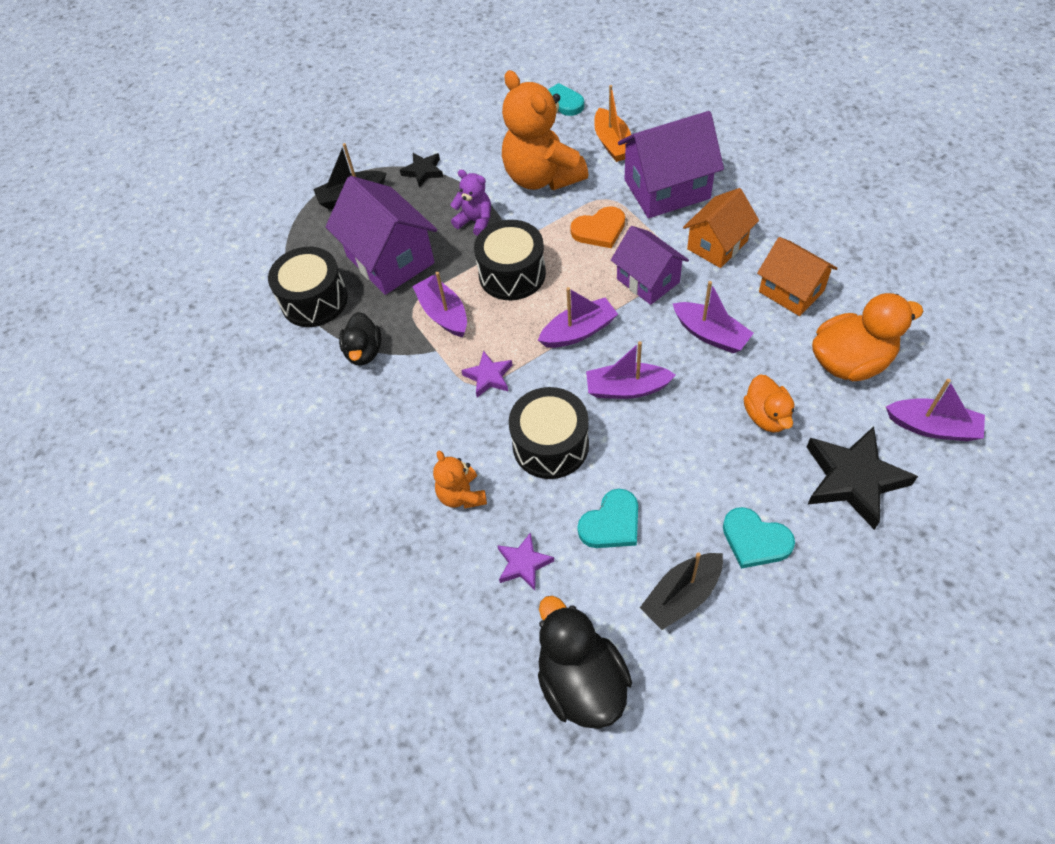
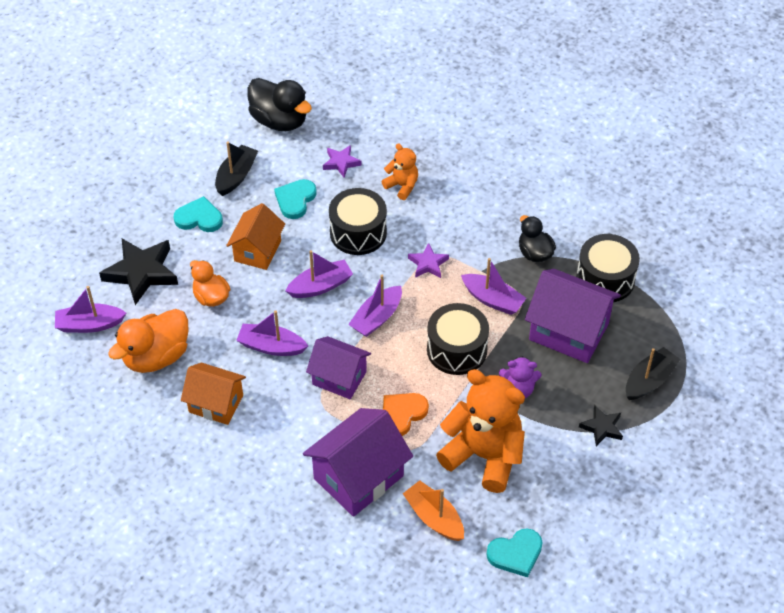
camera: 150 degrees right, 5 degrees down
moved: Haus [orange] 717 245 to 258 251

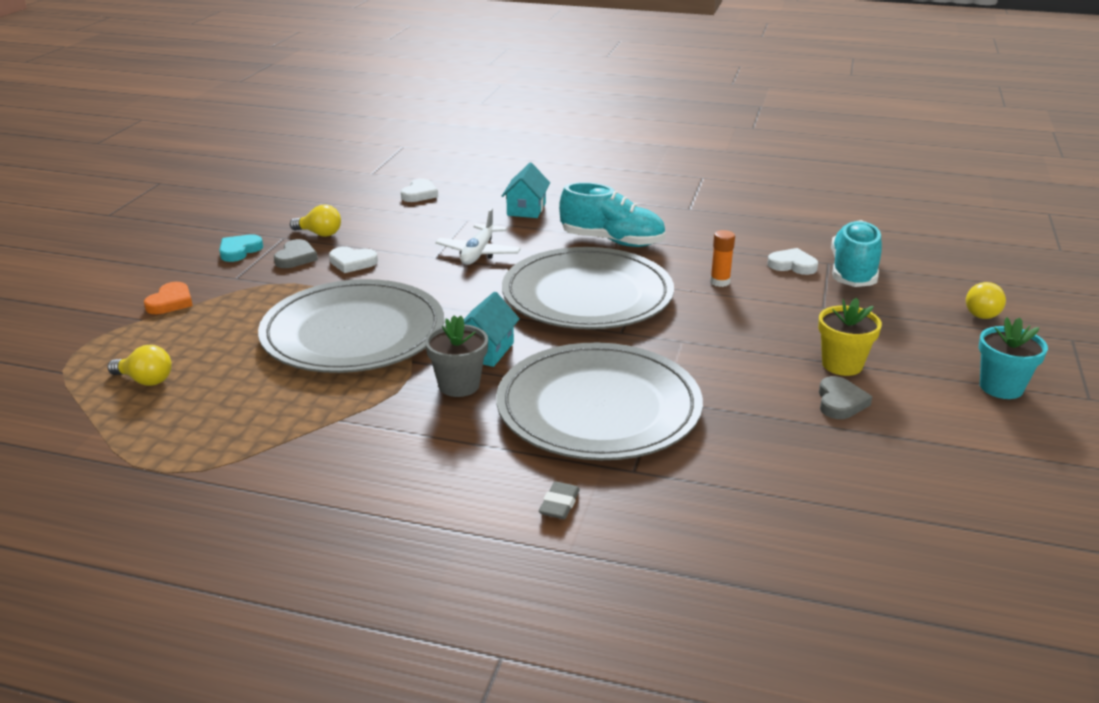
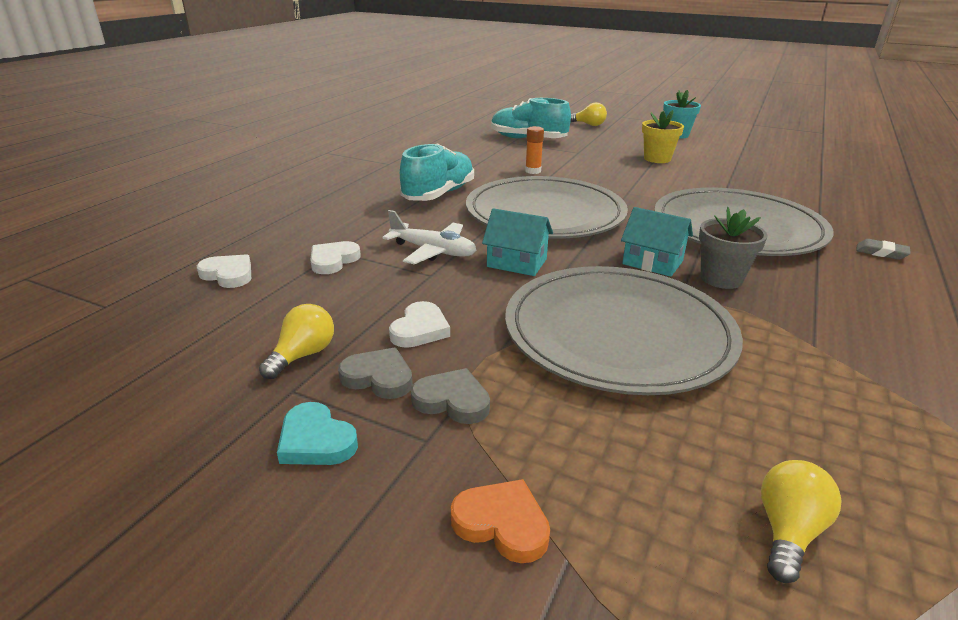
camera: 80 degrees left, 0 degrees up
moved: Haus [türkis] 526 209 to 517 263; Herz [weiß] 792 265 to 333 260; Herz [grau] 840 402 to 452 401

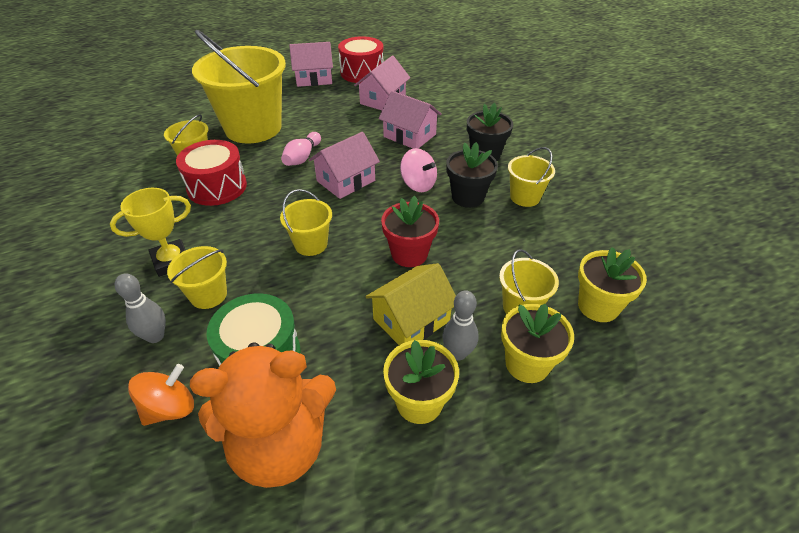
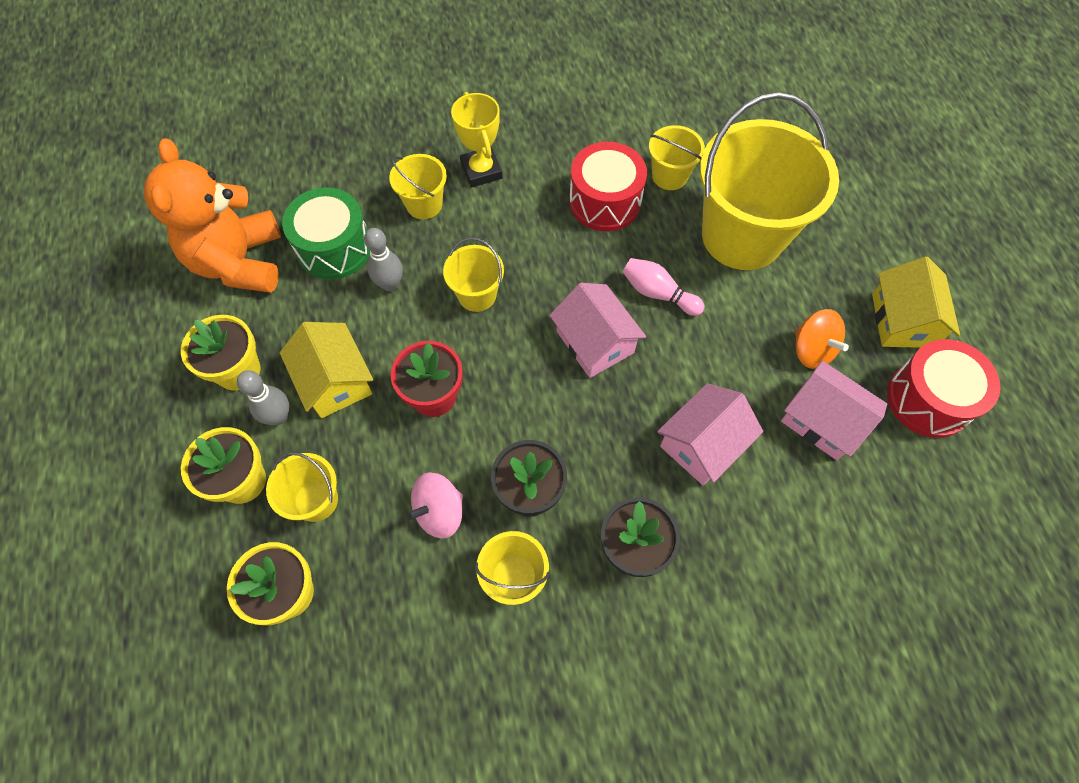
camera: 100 degrees right, 20 degrees up
moved: Bowlingkegel [grau] 155 336 to 390 284; Kreisel [orange] 170 408 to 812 350; Kreisel [rosa] 418 184 to 439 512
recoloured: Haus [rosa] 314 78 to Haus [gelb] 903 320

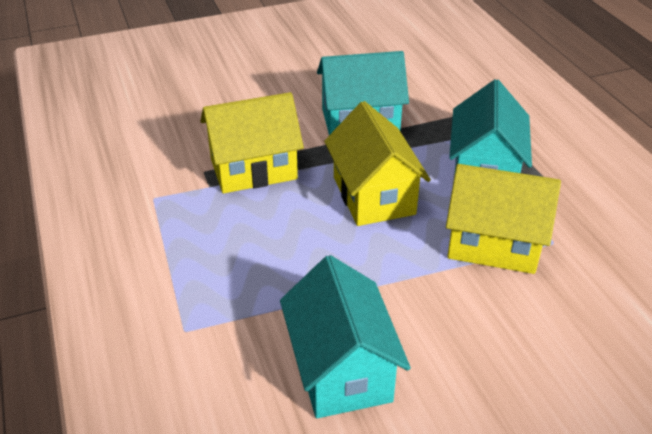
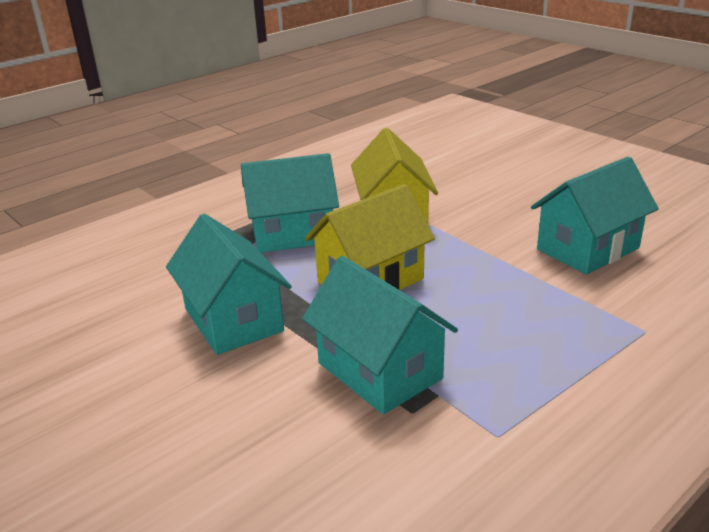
camera: 110 degrees left, 10 degrees down
recoloured: Haus [gelb] 253 169 to Haus [türkis] 379 371

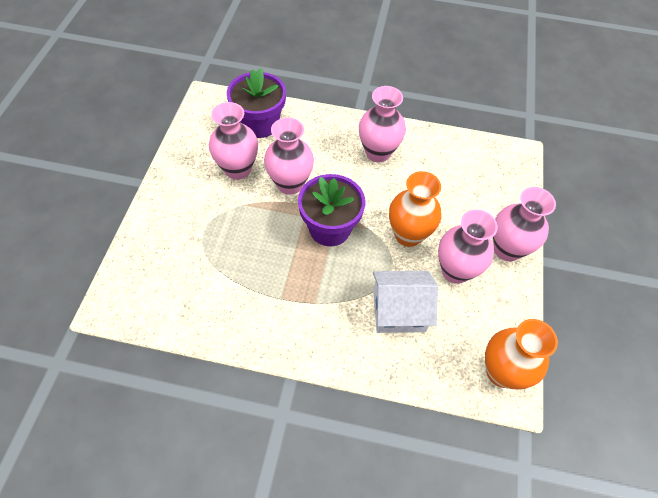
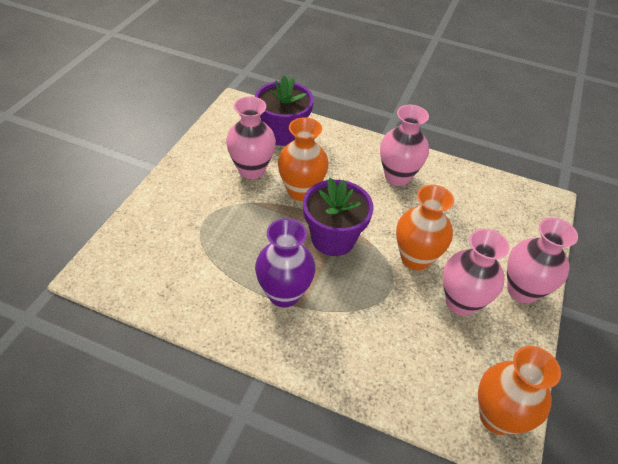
camera: 10 degrees right, 10 degrees down
removed: Haus [weiß] 399 311
added: Vase [lila] 284 294
recoloured: Vase [rosa] 290 184 to Vase [orange] 301 191

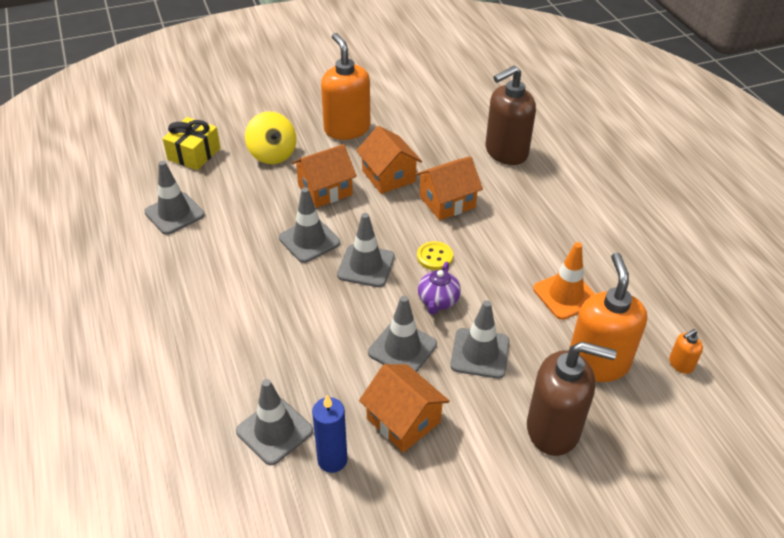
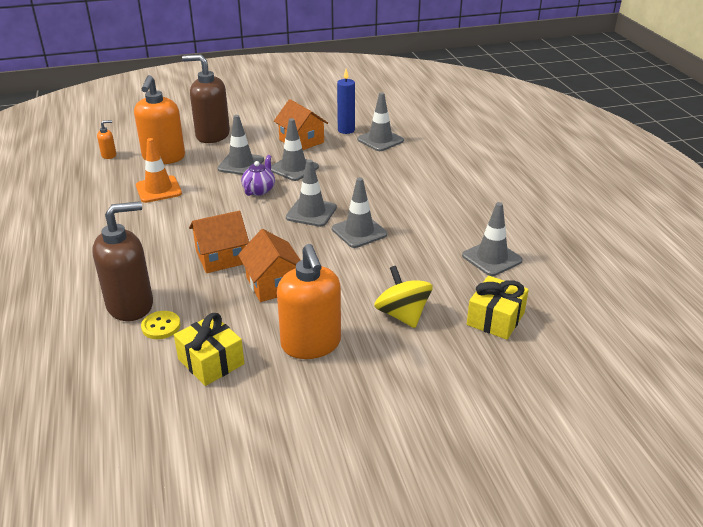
camera: 175 degrees left, 10 degrees down
removed: Haus [orange] 325 190
added: Geschenk [gelb] 211 361
moved: Knopf [gelb] 434 257 to 161 326

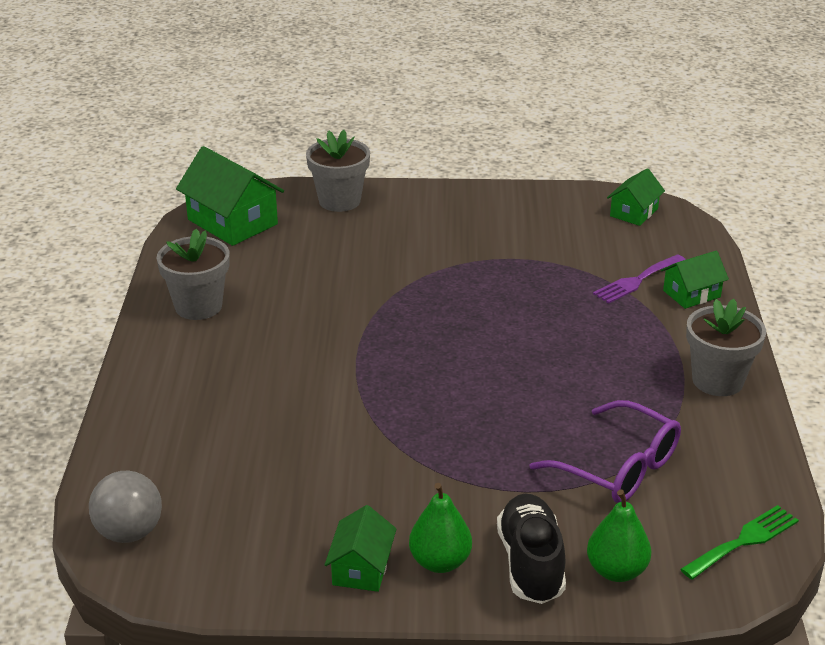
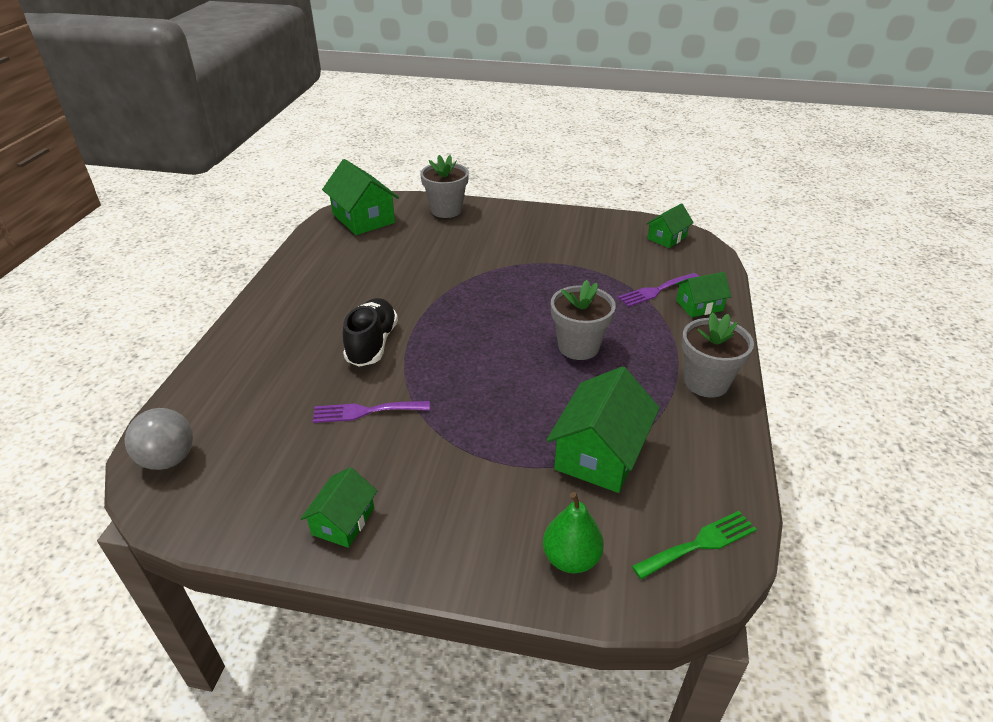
camera: 10 degrees right, 5 degrees up
removed: Birne [grün] 440 562
added: Gabel [lila] 365 411
moved: Blumentopf [grau] 198 306 to 578 347; Schuh [schwarz] 531 564 to 372 344
replaced: Brille [lila] 619 468 to Haus [grün] 600 453

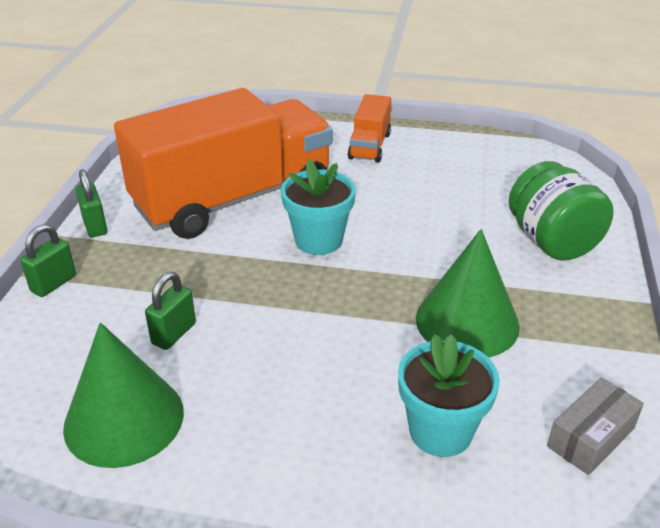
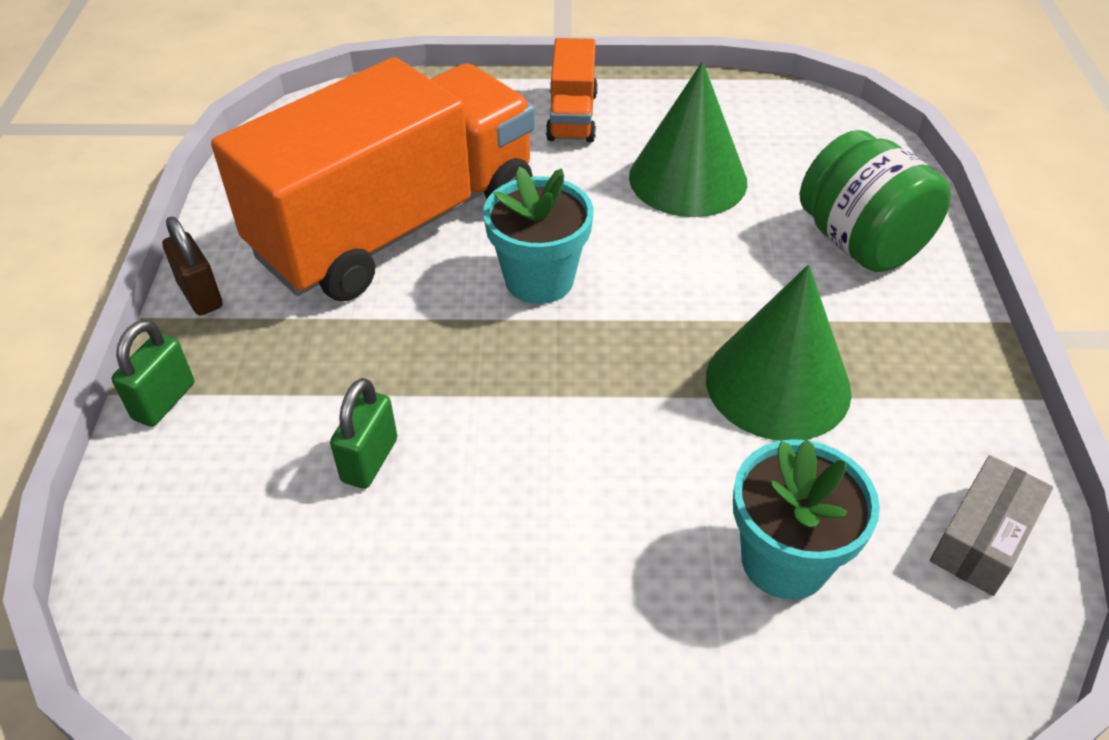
camera: 10 degrees left, 10 degrees up
moved: Kegel [grün] 124 419 to 688 179
recoloured: Vorhängeschloss [grün] 95 226 to Vorhängeschloss [braun] 200 295

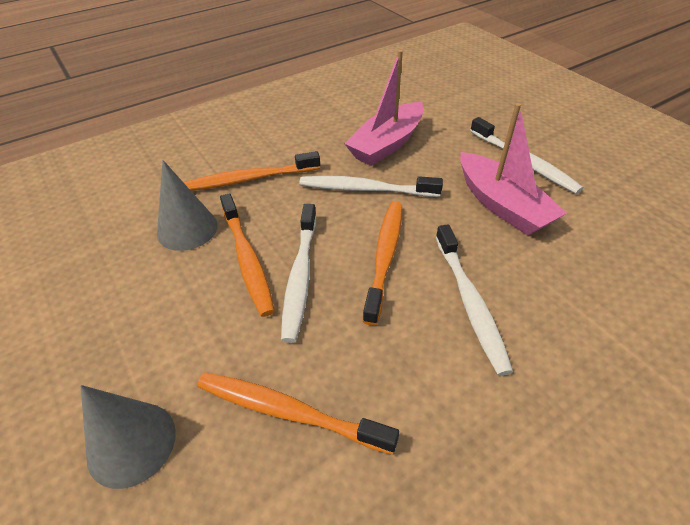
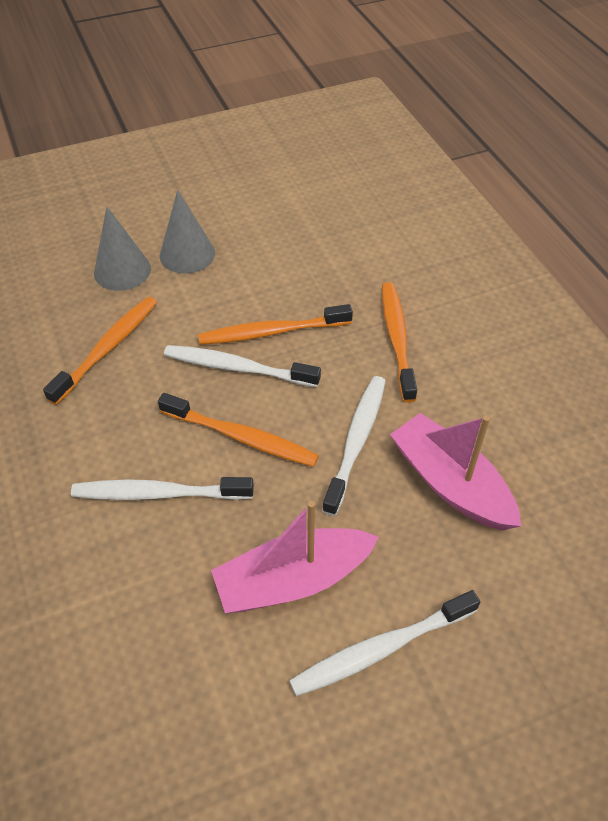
camera: 100 degrees right, 5 degrees up
moved: Kegel [grau] 187 229 to 187 254

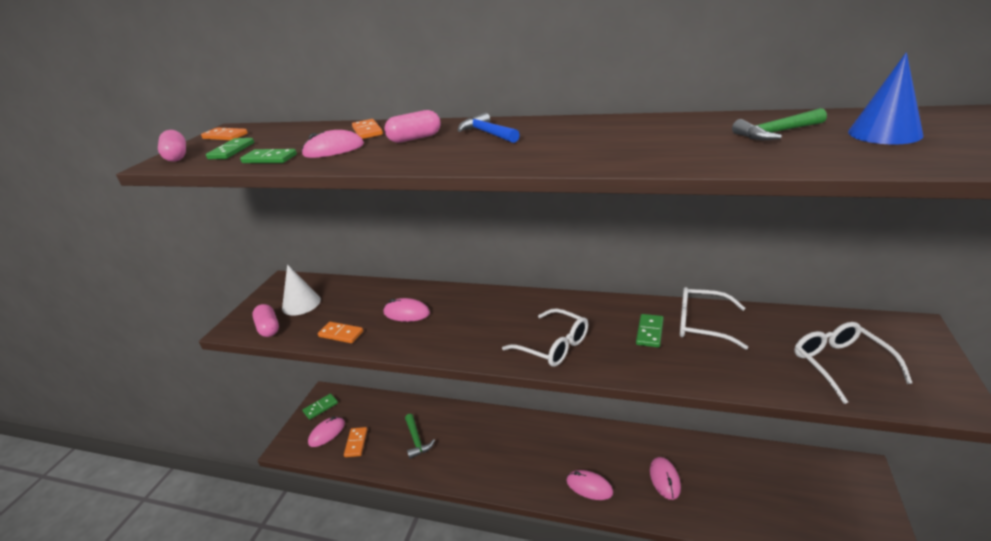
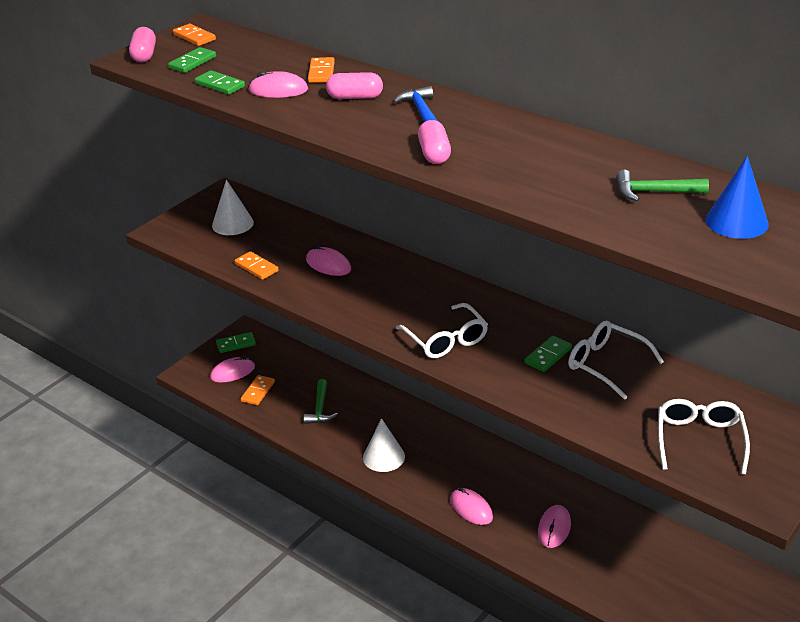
camera: 20 degrees right, 5 degrees up
added: Kegel [weiß] 383 457
moved: Kapsel [rosa] 268 328 to 434 154

